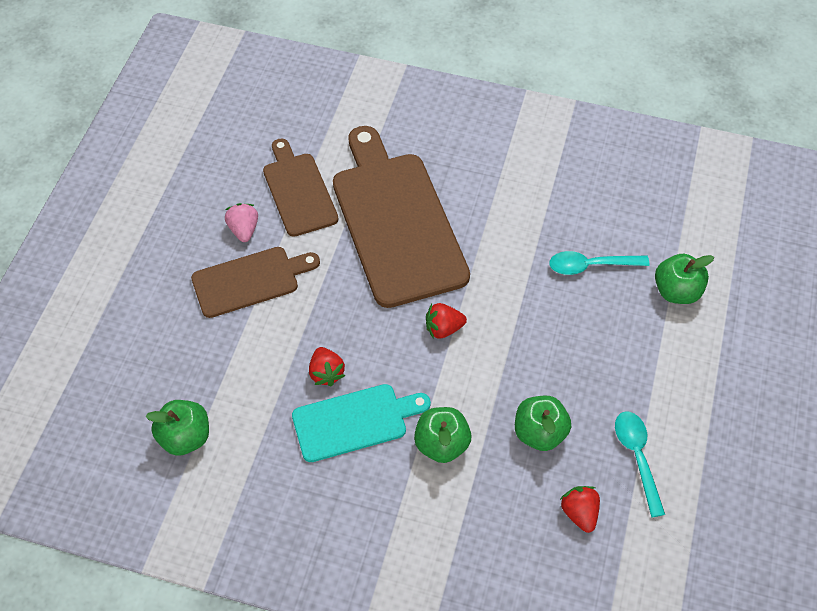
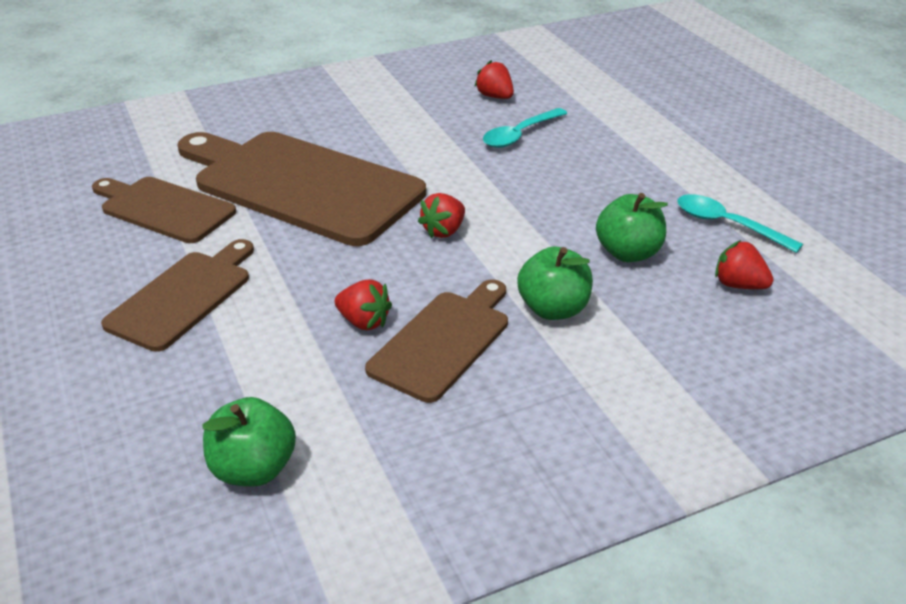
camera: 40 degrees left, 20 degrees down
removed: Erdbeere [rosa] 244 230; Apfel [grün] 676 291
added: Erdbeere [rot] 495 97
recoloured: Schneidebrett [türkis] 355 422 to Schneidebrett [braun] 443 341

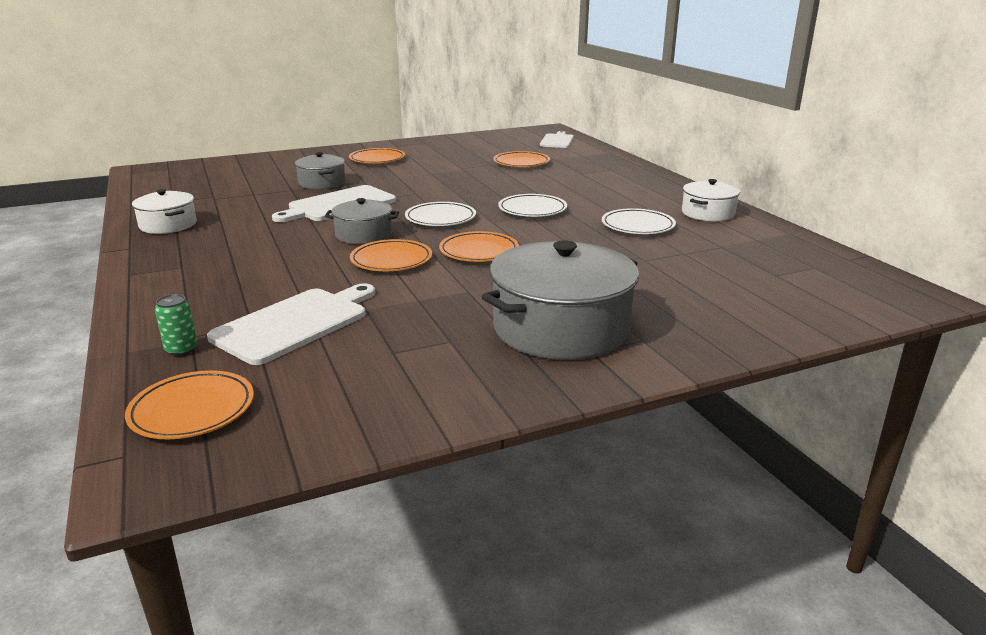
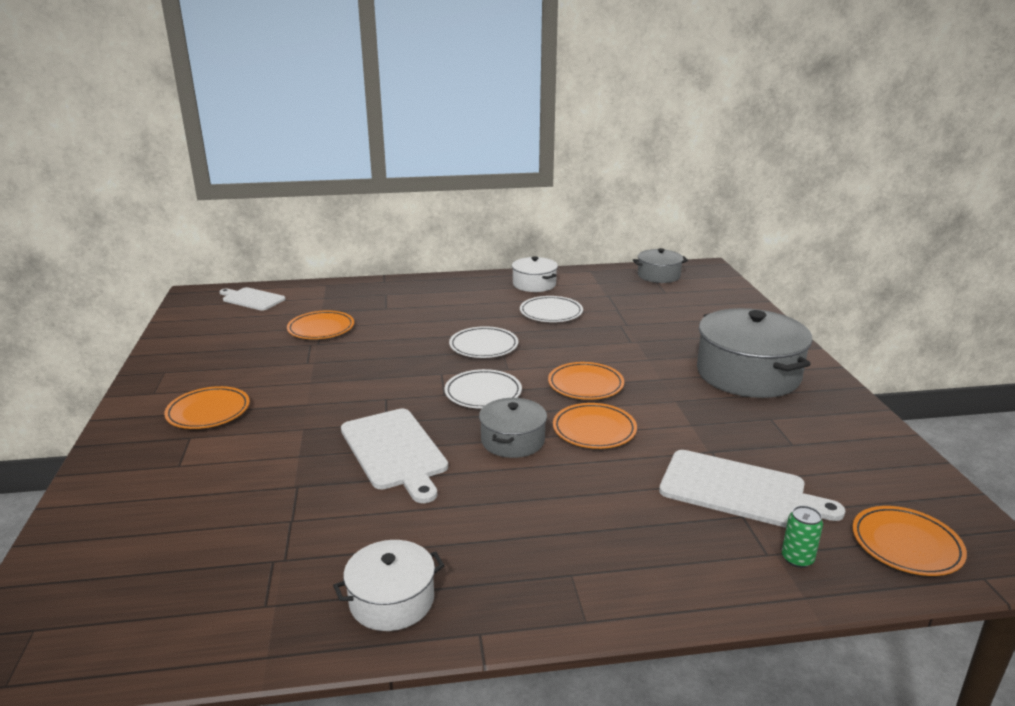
camera: 75 degrees left, 0 degrees up
moved: Kochtopf [grau] 322 183 to 658 276
turned: Schneidebrett [weiß] 295 323 = 738 490 150 degrees clockwise

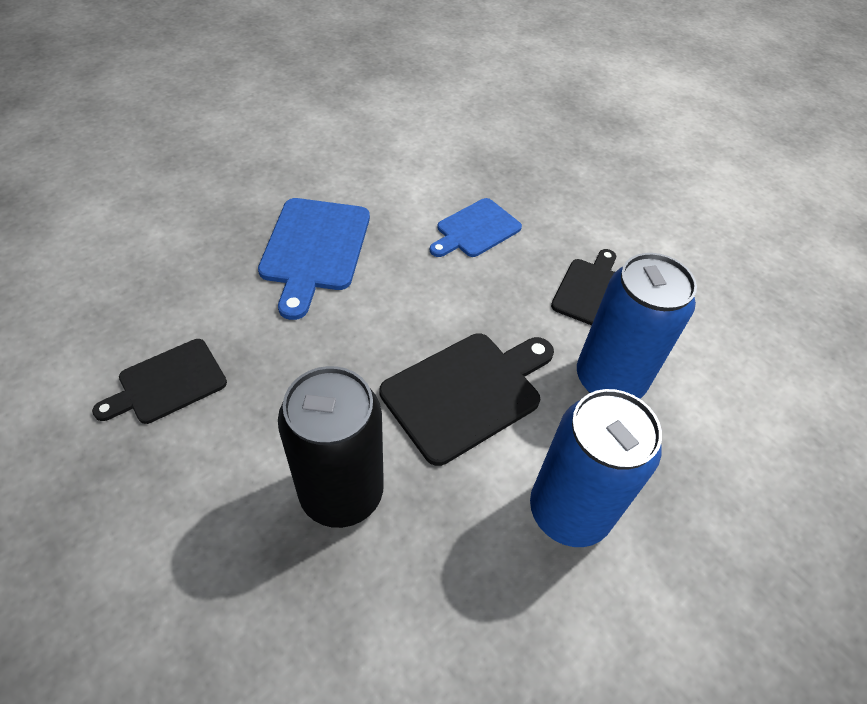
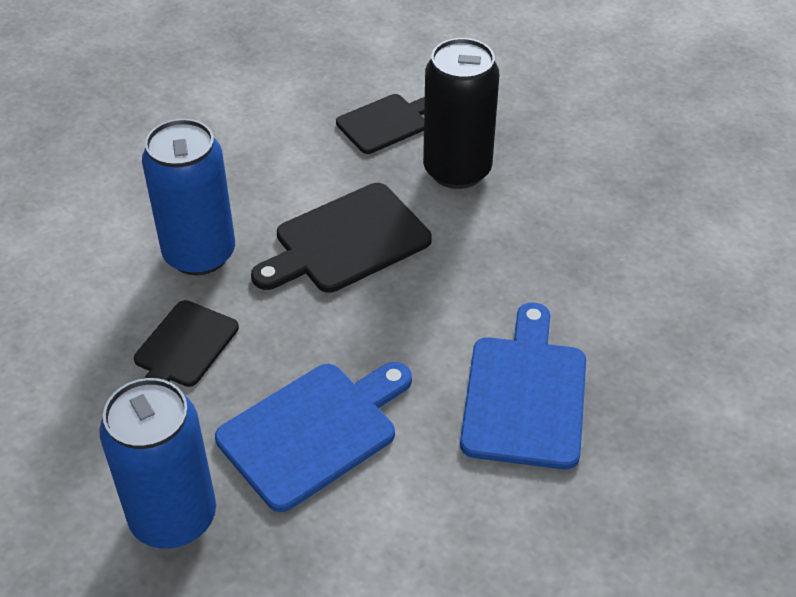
camera: 175 degrees left, 5 degrees down
moved: Schneidebrett [schwarz] 168 383 to 386 122; Dose [blau] 569 511 to 173 517
resized: Schneidebrett [blau] 476 230 = 313 431 x1.54

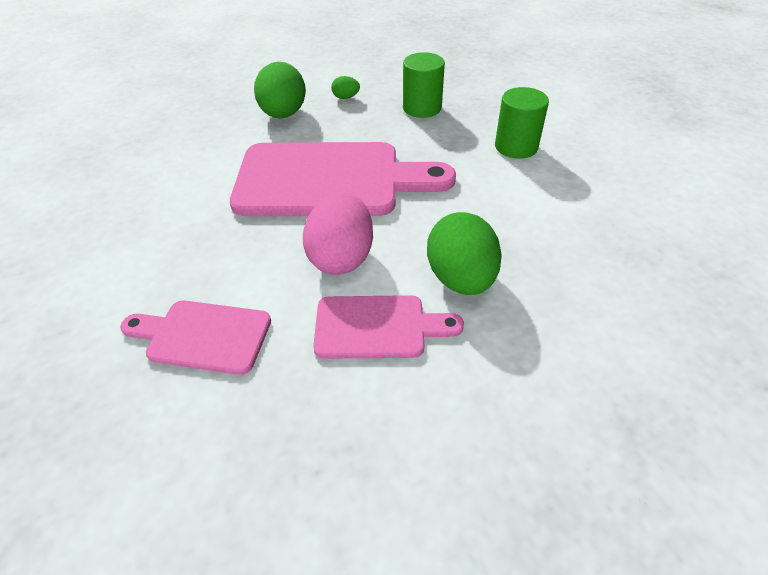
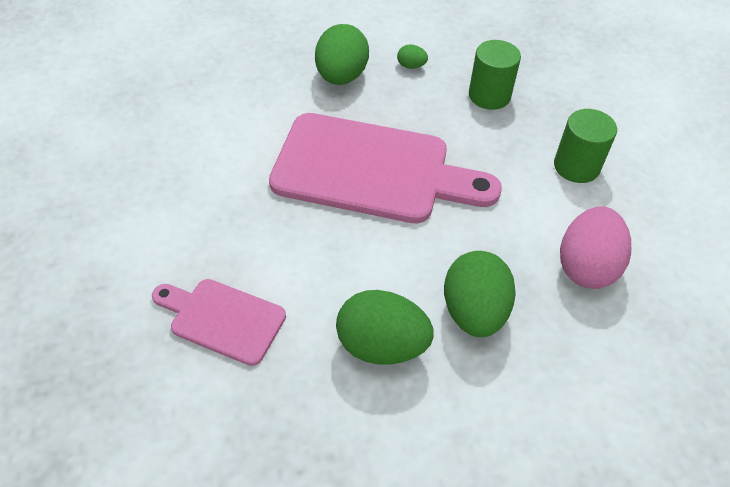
camera: 10 degrees right, 5 degrees up
moved: Ei [rosa] 341 257 to 586 266
replaced: Schneidebrett [rosa] 377 327 to Ei [grün] 382 345

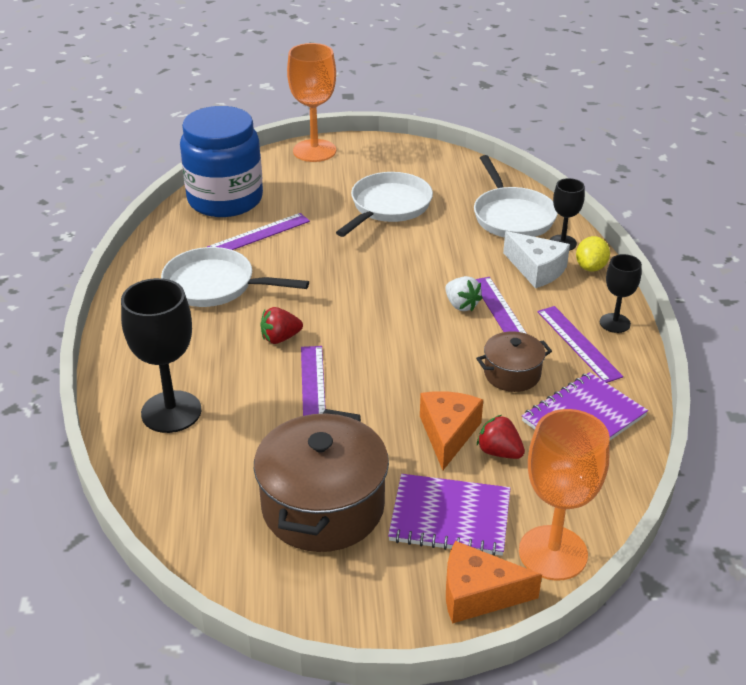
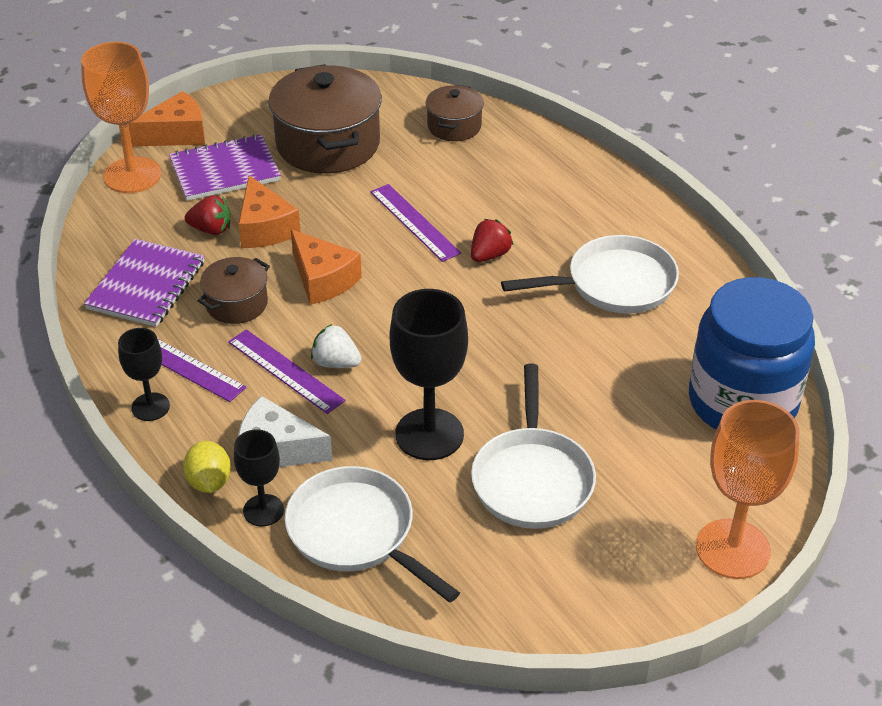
camera: 150 degrees right, 5 degrees up
removed: Lineal [lila] 259 234
added: Käse [orange] 323 279; Kochtopf [braun] 454 126
moved: Kelch [schwarz] 171 412 to 429 434

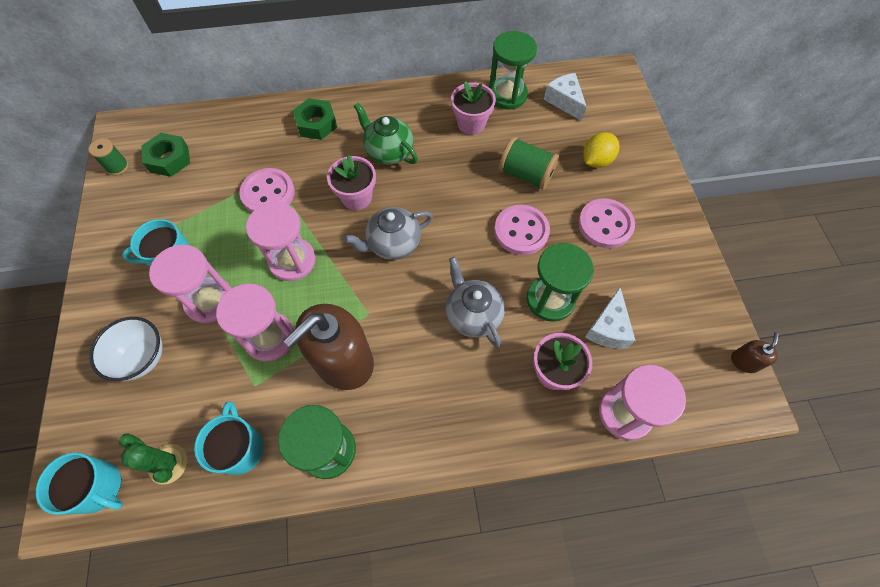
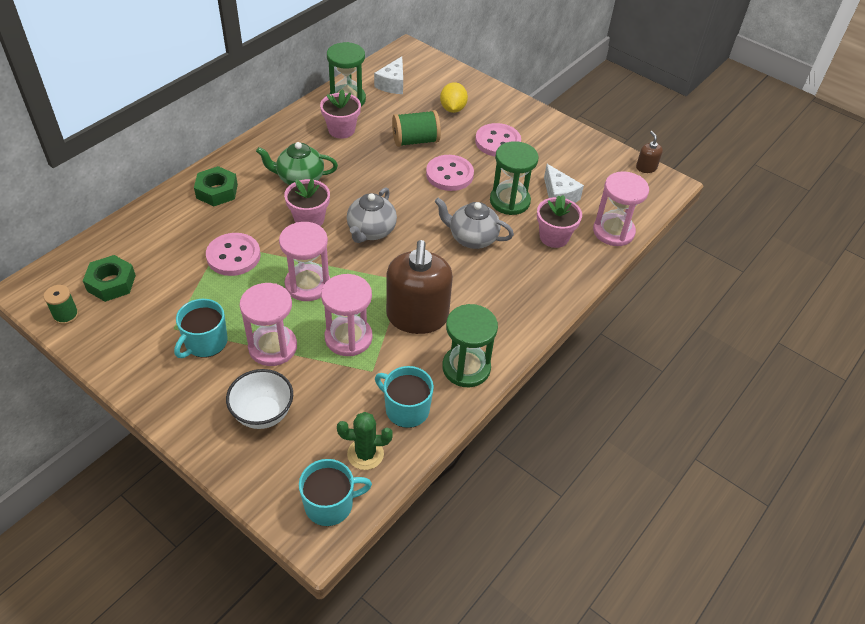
camera: 45 degrees left, 15 degrees down
turned: Käse [weiß] 564 101 = 392 84 90 degrees counterclockwise

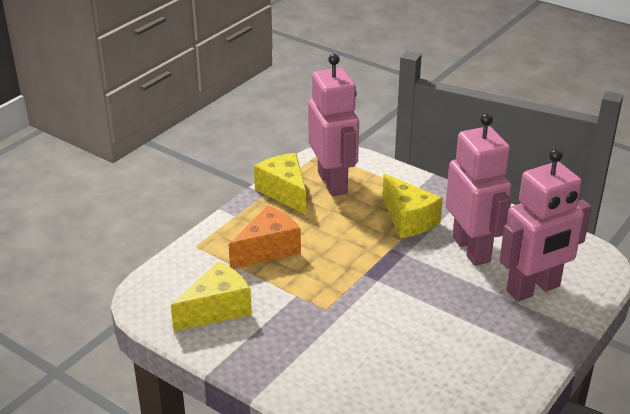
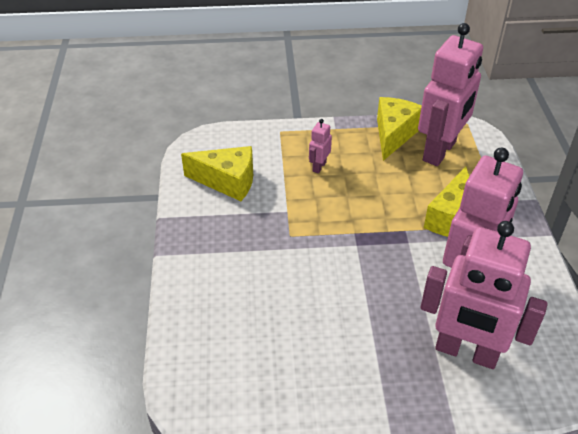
camera: 50 degrees right, 10 degrees up
replaced: Käse [orange] 268 249 to Roboter [rosa] 319 166

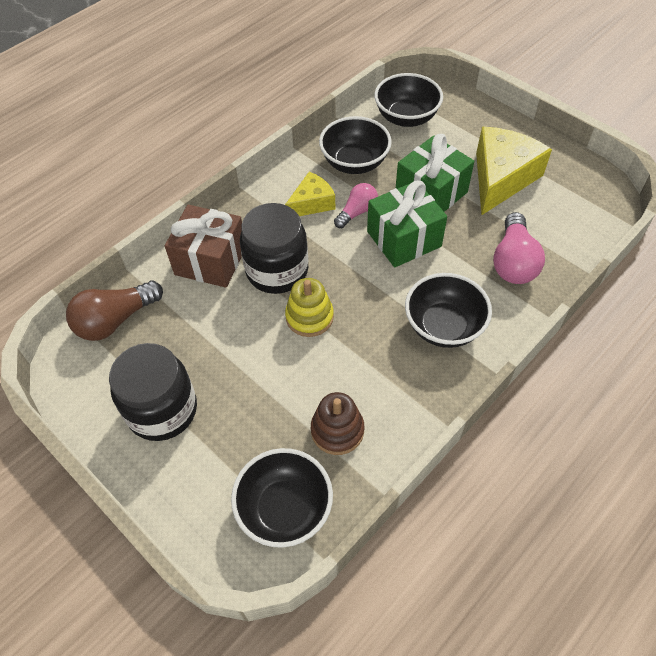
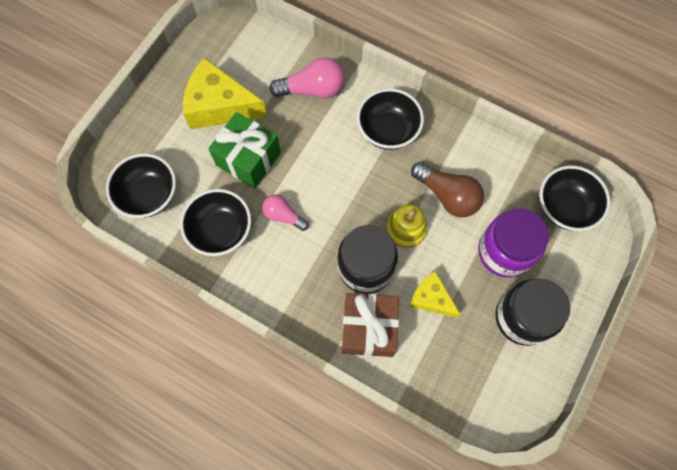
camera: 105 degrees left, 15 degrees up
removed: Stapelspielzeug [braun] 337 430; Geschenk [grün] 404 239
added: Einmachglas [lila] 504 252
moved: Glühbirne [braun] 115 320 to 447 196; Käse [gelb] 312 203 to 431 298

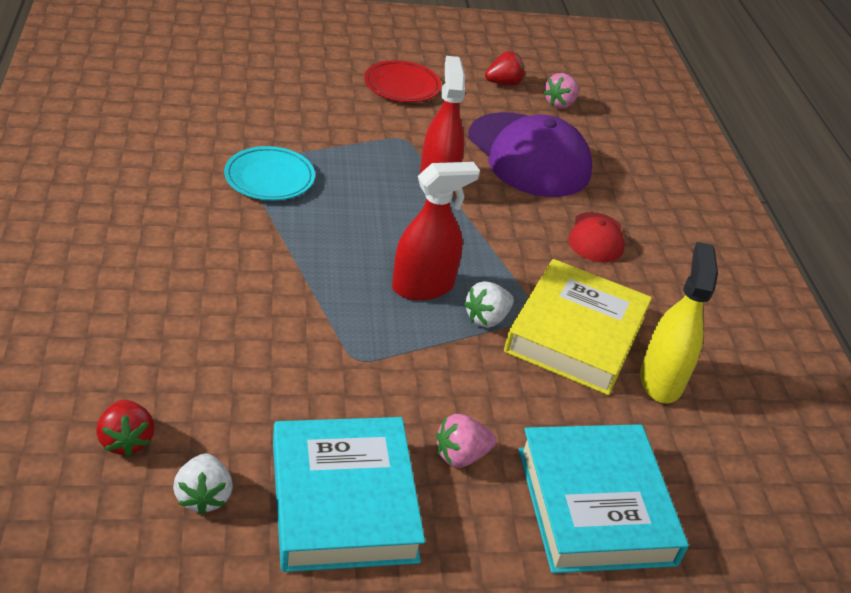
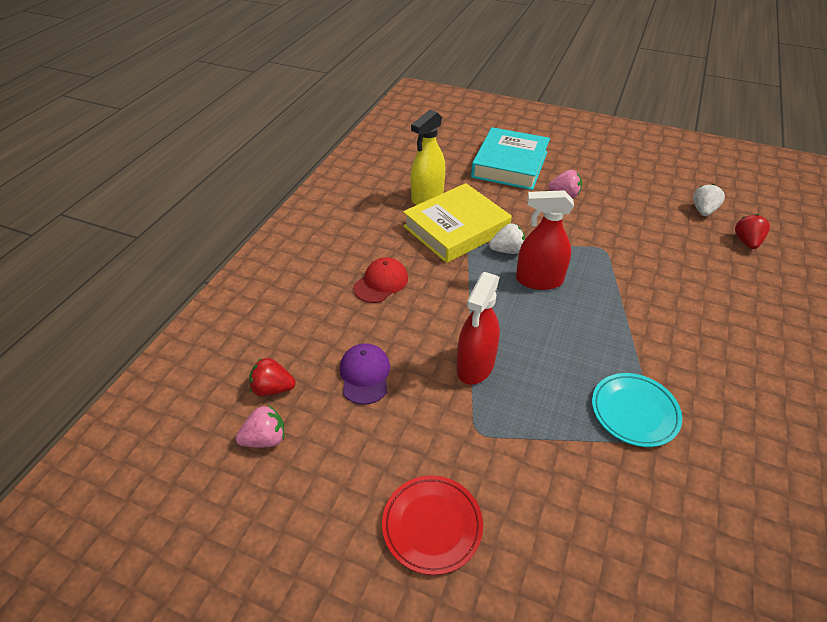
camera: 145 degrees left, 5 degrees up
removed: Buch [türkis] 343 501
moved: Erdbeere [rot] 503 83 to 273 388
resized: Kappe [lila] 528 155 = 365 375 x0.50

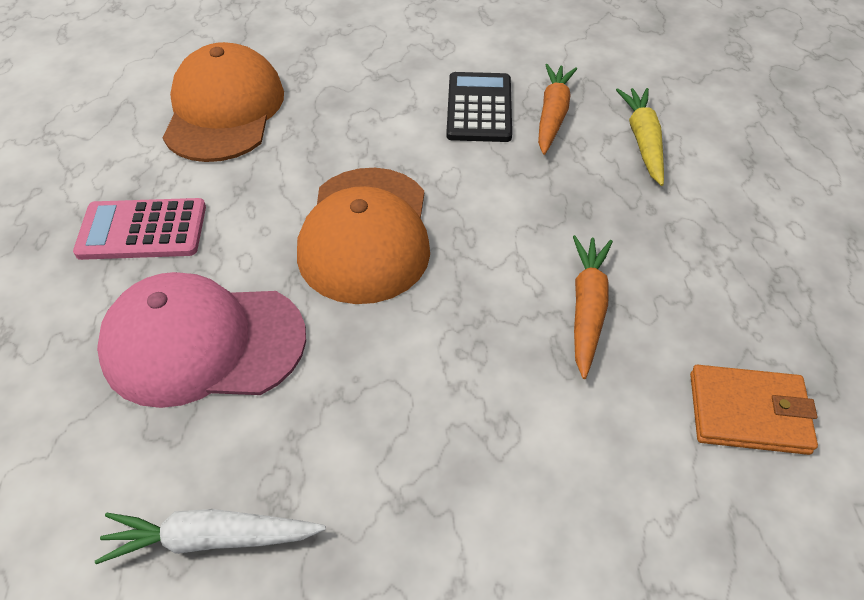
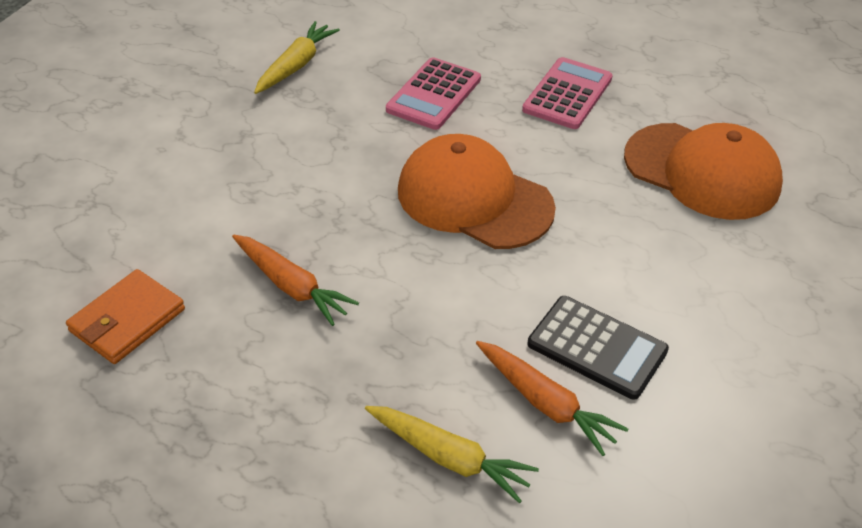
camera: 120 degrees right, 5 degrees down
replaced: Kappe [rosa] 203 343 to Taschenrechner [rosa] 434 94
recoloured: Karotte [weiß] 211 539 to Karotte [gelb] 296 65

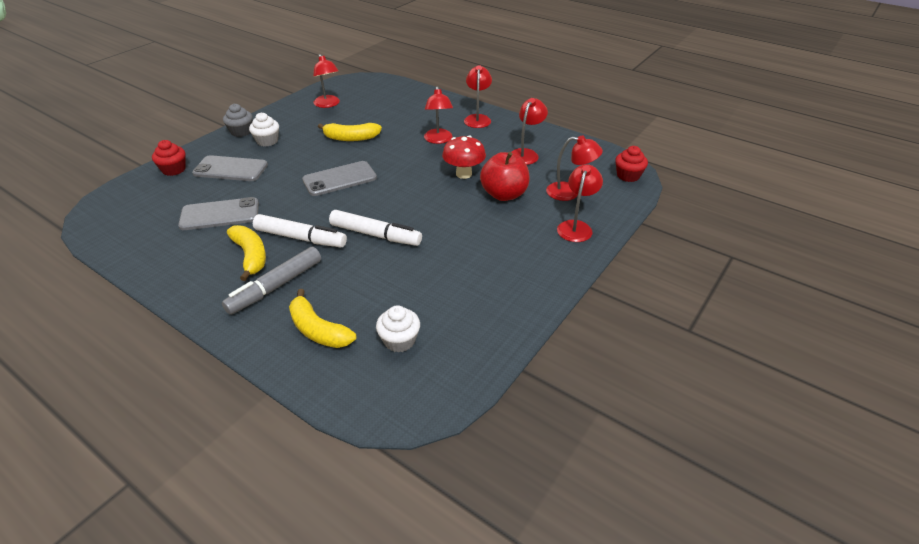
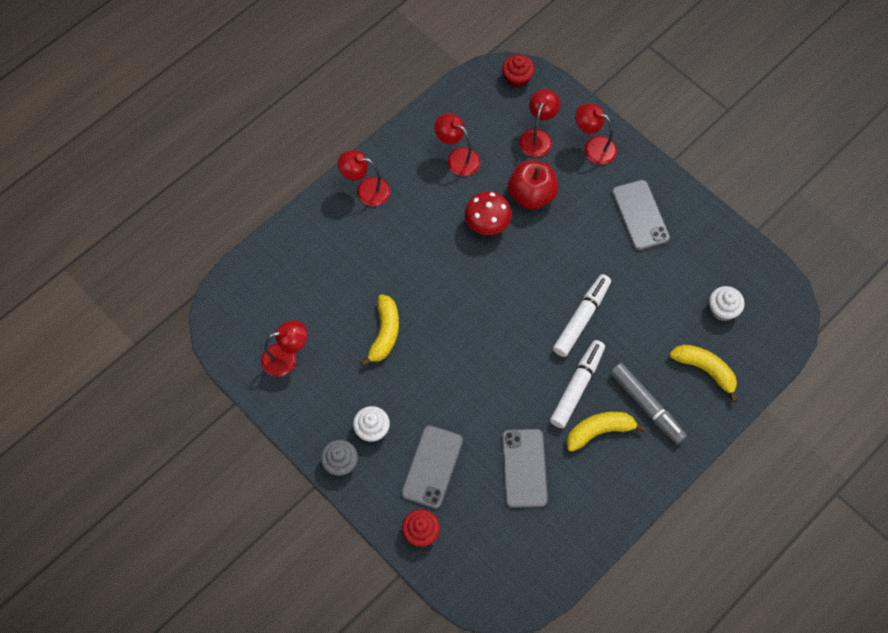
camera: 80 degrees left, 25 degrees up
removed: Lampe [rot] 438 140
moved: Handy [grau] 339 179 to 640 215
turned: Banane [gelb] 318 330 = 705 370 105 degrees counterclockwise

